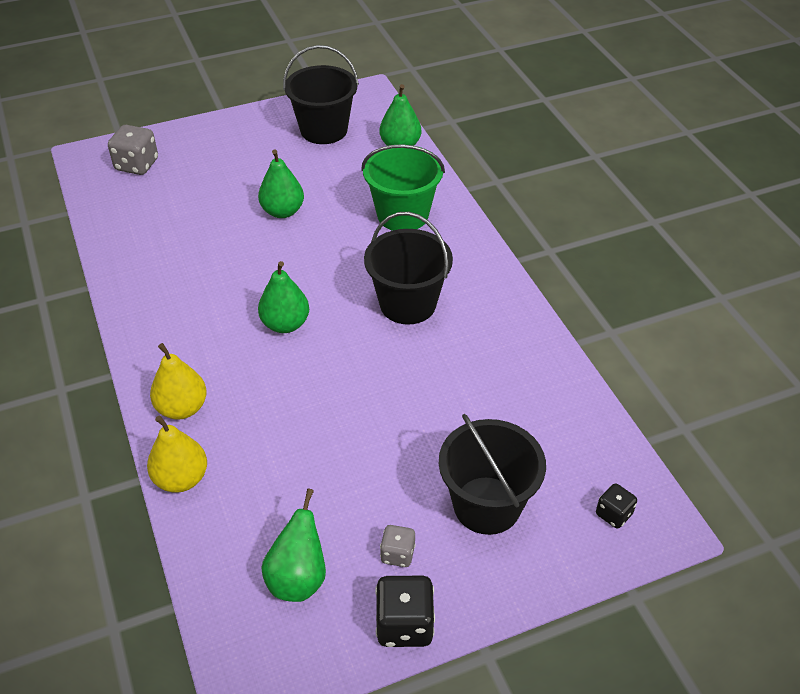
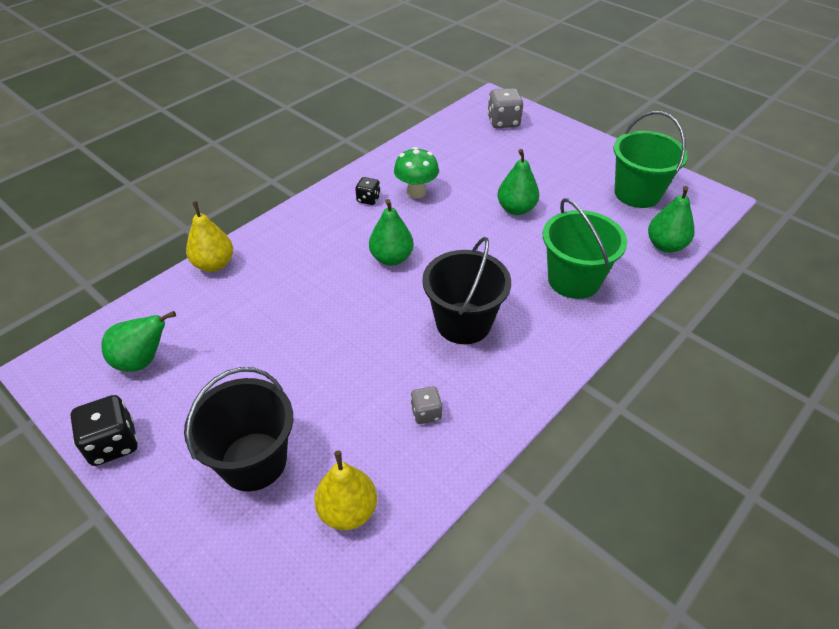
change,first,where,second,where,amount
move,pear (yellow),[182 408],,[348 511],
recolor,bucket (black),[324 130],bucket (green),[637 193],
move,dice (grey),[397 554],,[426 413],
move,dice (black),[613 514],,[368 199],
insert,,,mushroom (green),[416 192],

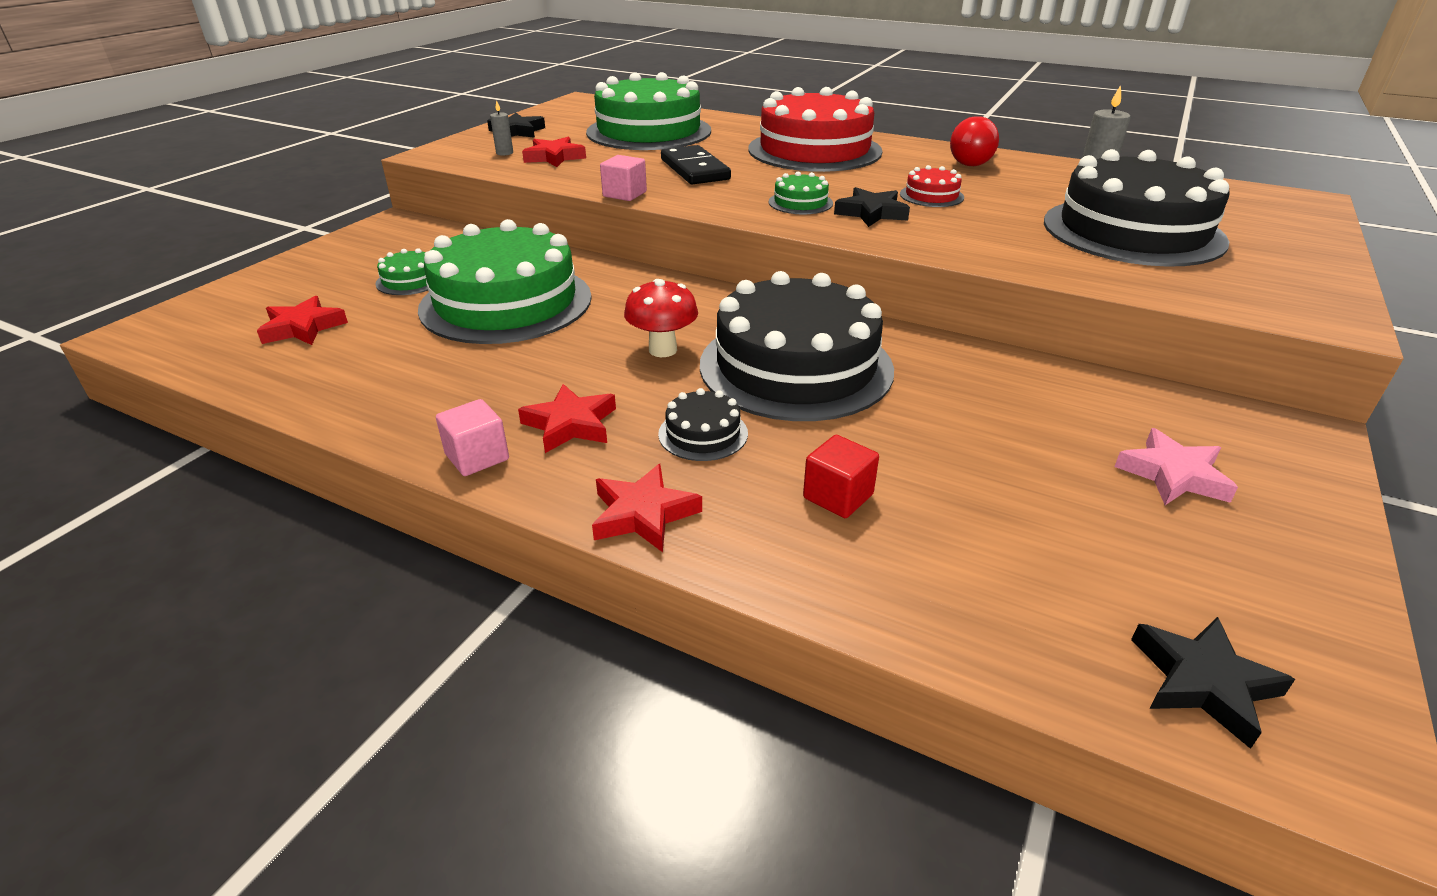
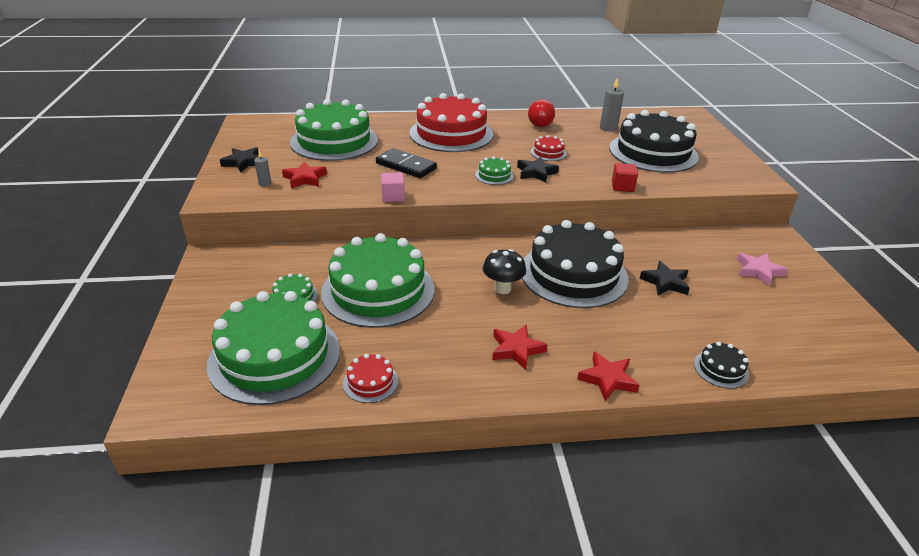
change,first,where,second,where,amount
replace,star (red),[303 328],cake (green),[275 356],
delete,cube (pink),[477 457],,,
recolor,mushroom (red),[662 350],mushroom (black),[502 288],
move,cake (black),[703 433],,[721 369],
move,cube (red),[838 496],,[622 187],
move,star (black),[1203 683],,[665 282],
insert,,,cake (red),[370 382],

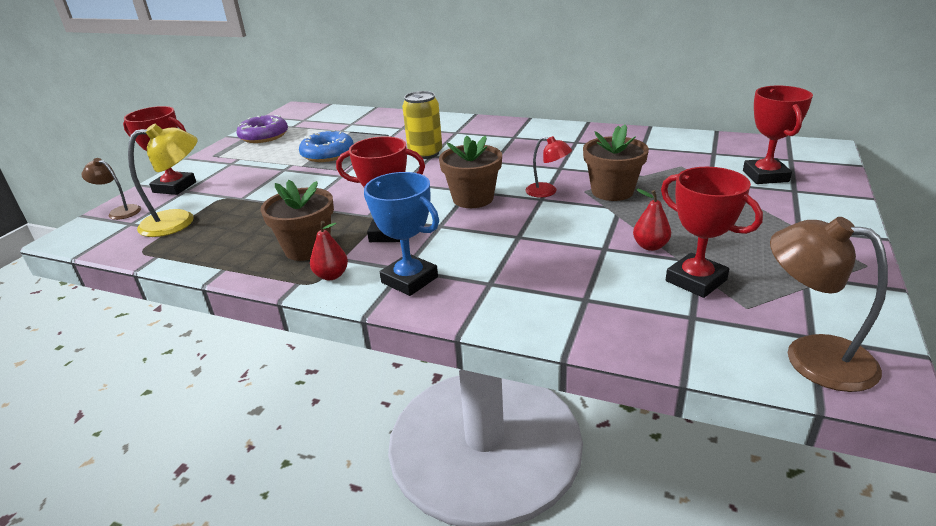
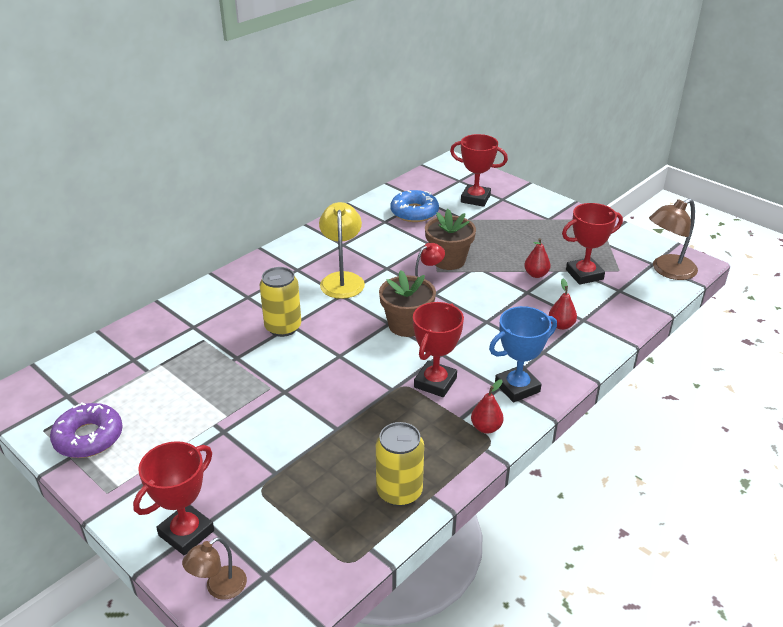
change,first,where,second,where,amount
move,lamp (yellow),[179 221],,[342 279],
delete,flower pot (brown),[307 248],,,
move,donut (blue),[328 154],,[414 212],
insert,,,can (yellow),[399 492],
insert,,,pear (red),[561 325],

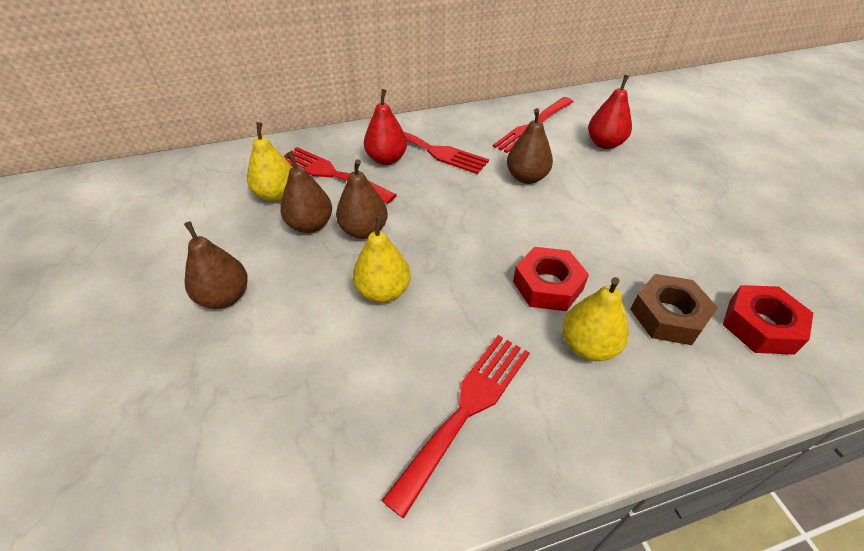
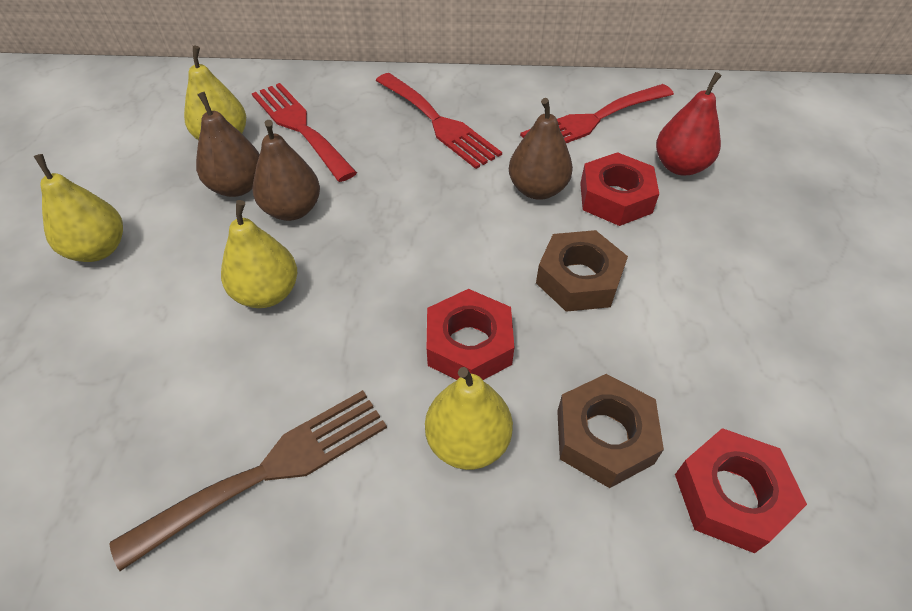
change,first,where,second,where,amount
recolor,pear (brown),[225 297],pear (yellow),[99 249],
delete,pear (red),[386 159],,,
recolor,fork (red),[466 409],fork (brown),[270 470],
insert,,,nut (brown),[579 279],
insert,,,nut (red),[615 198],

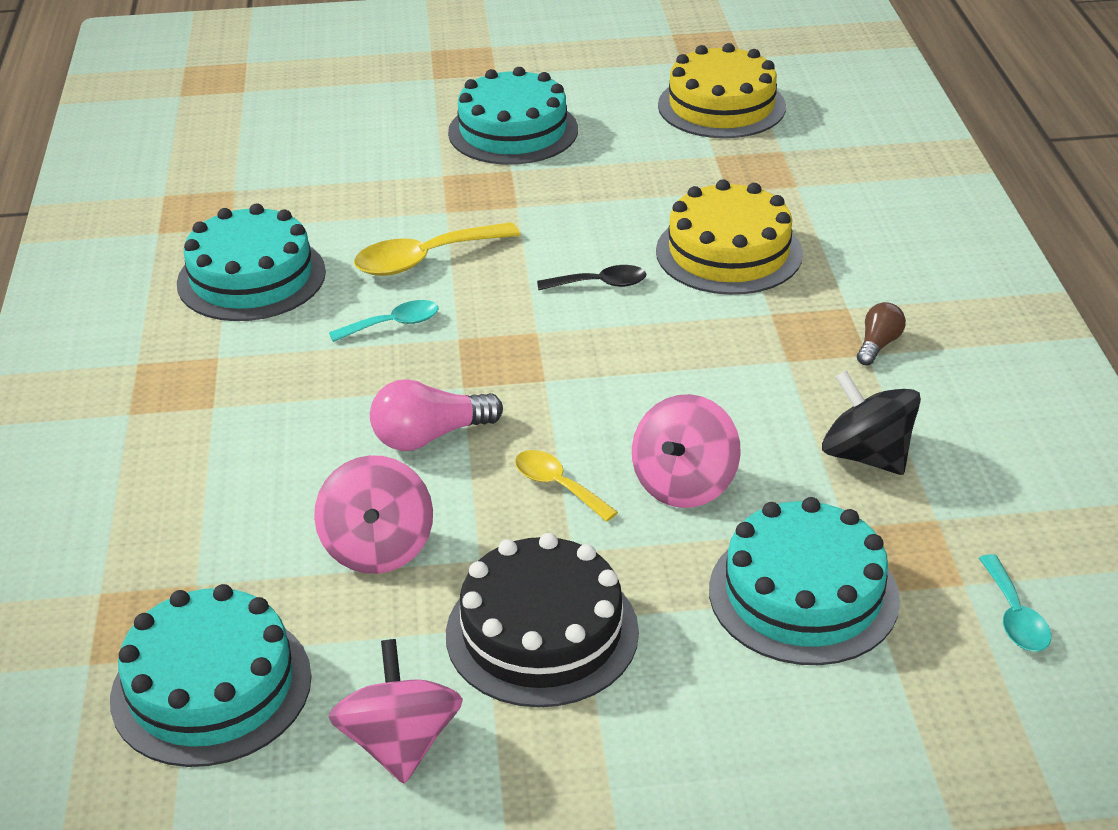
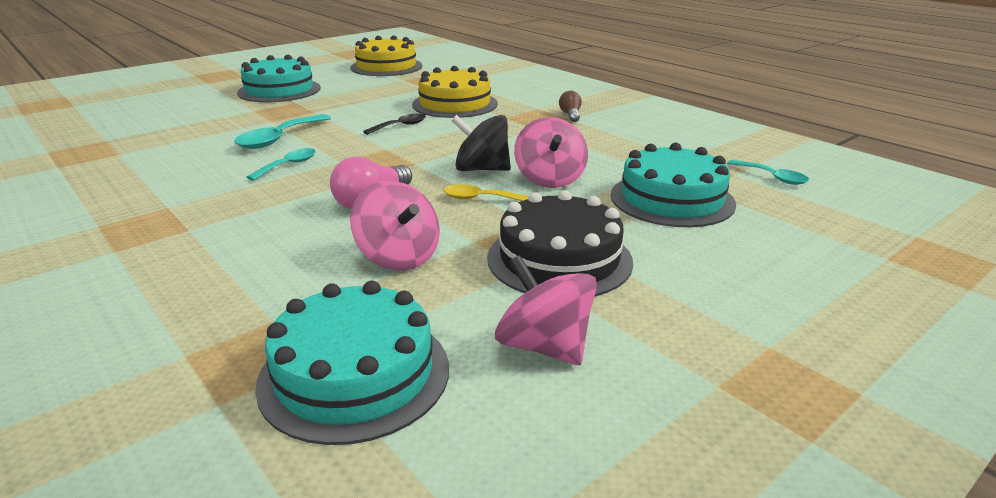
change,first,where,second,where,amount
delete,cake (turquoise),[251 277],,,
recolor,spoon (yellow),[425 259],spoon (turquoise),[279 139],
move,spinning top (black),[866 456],,[481 169],

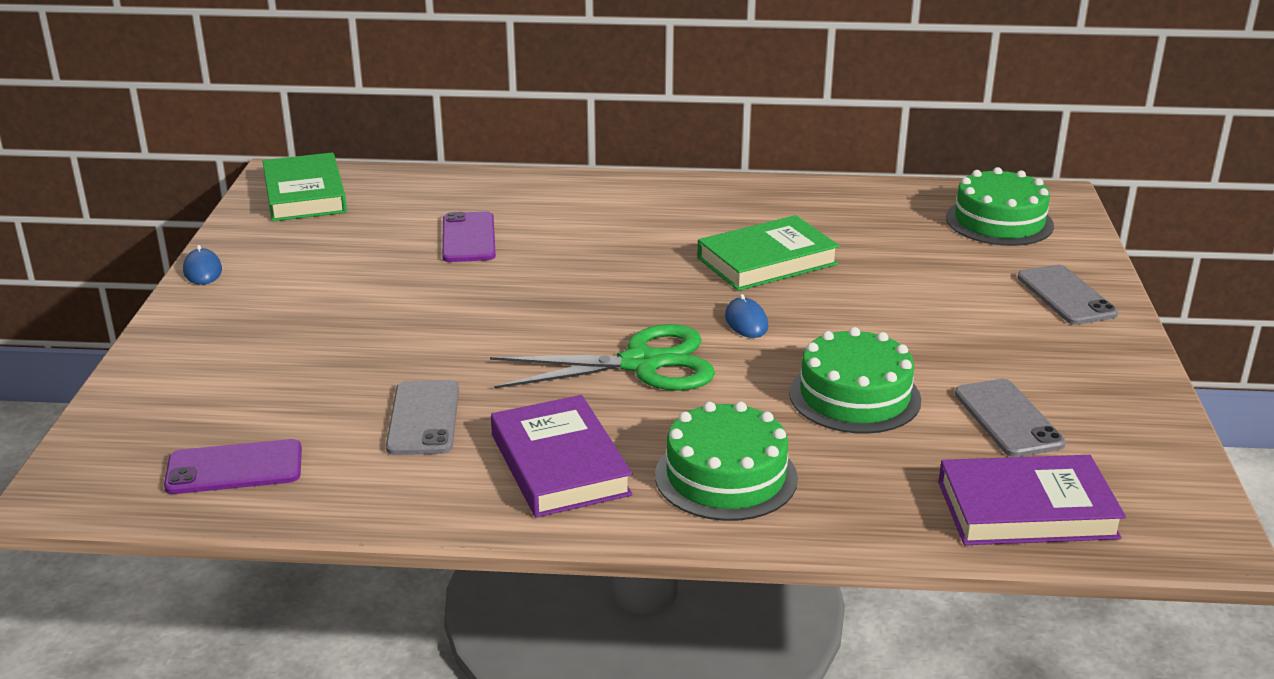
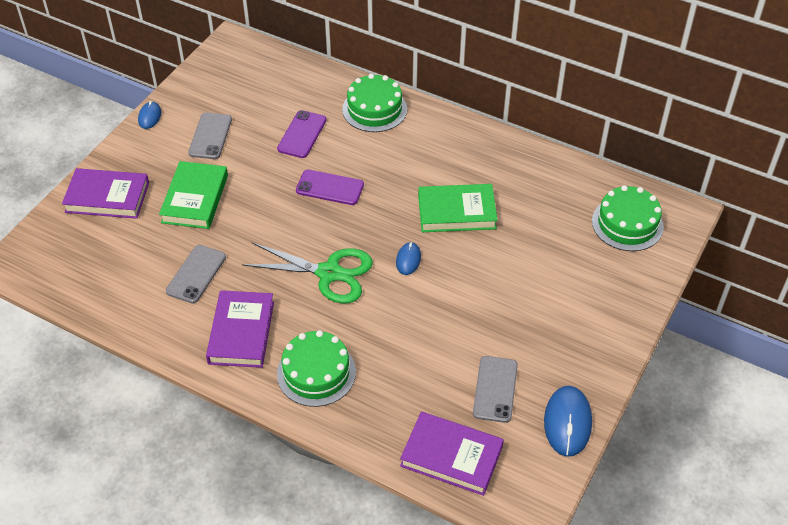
change,first,where,second,where,amount
move,phone (purple),[234 468],,[330 188],
move,book (green),[305 194],,[195 199],
move,cake (green),[854 396],,[374 109],
move,phone (grey),[1066 296],,[210 136],
insert,,,book (purple),[107 197],
insert,,,mouse (blue),[567 422],

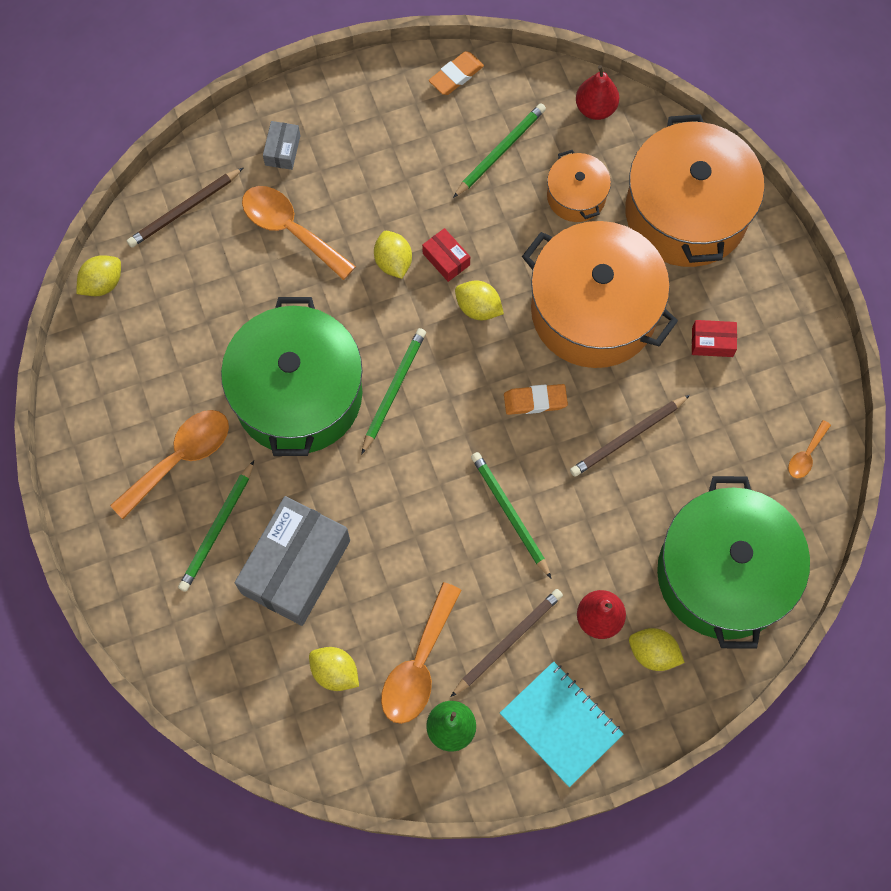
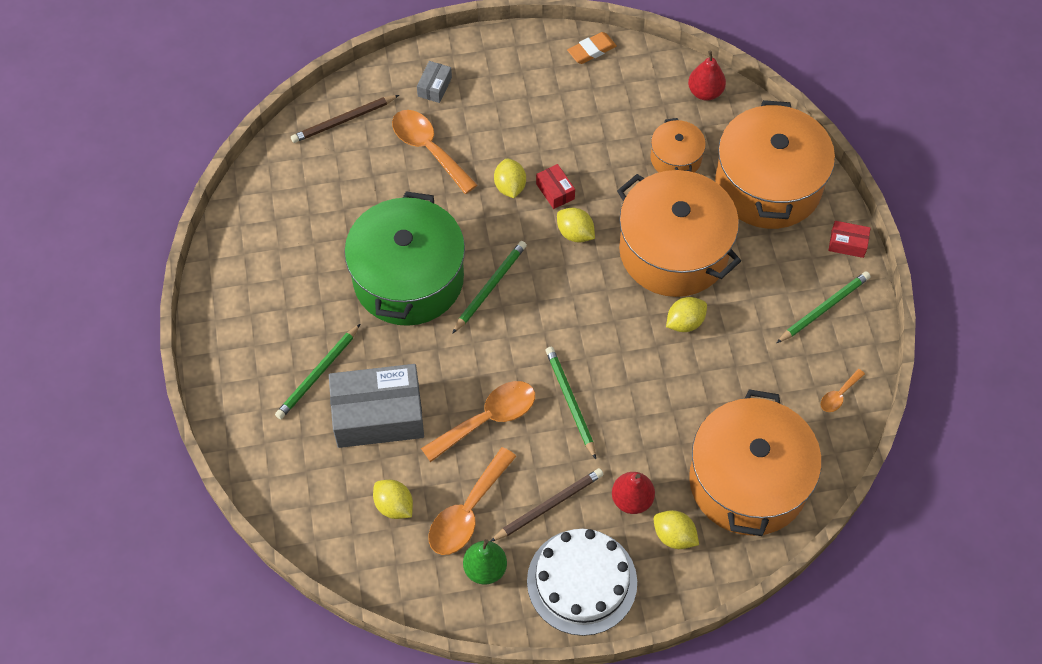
change,first,where,second,where,amount
move,lemon (yellow),[102 283],,[685 322],
move,spoon (orange),[180 458],,[488 419],
rotate,box (grey),[296 567],,[378 415],45 degrees clockwise
move,pencil (green),[500 151],,[824 308],
replace,notebook (turquoise),[561 724],cake (white),[582 581],
delete,eraser (orange),[535 401],,,
delete,pencil (brown),[628 437],,,
recolor,pot (green),[723 574],pot (orange),[748 481],
move,box (red),[712 342],,[847 244],

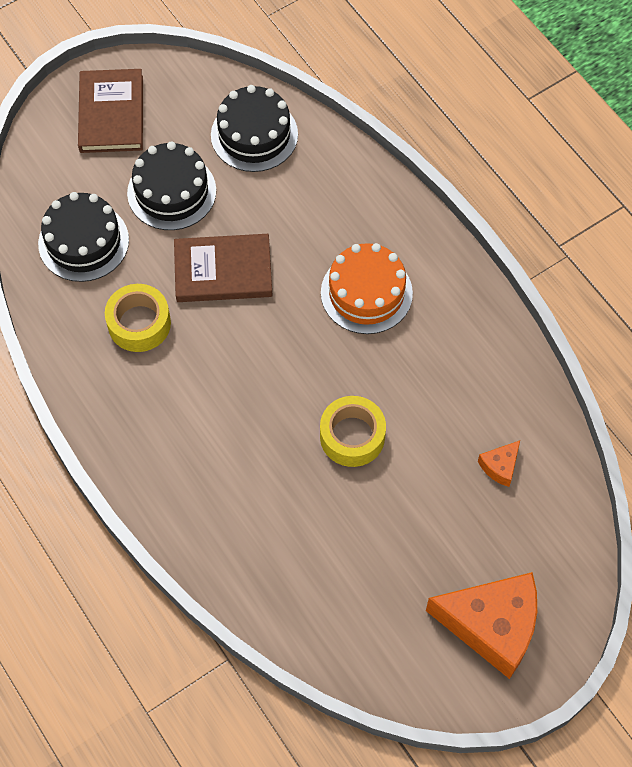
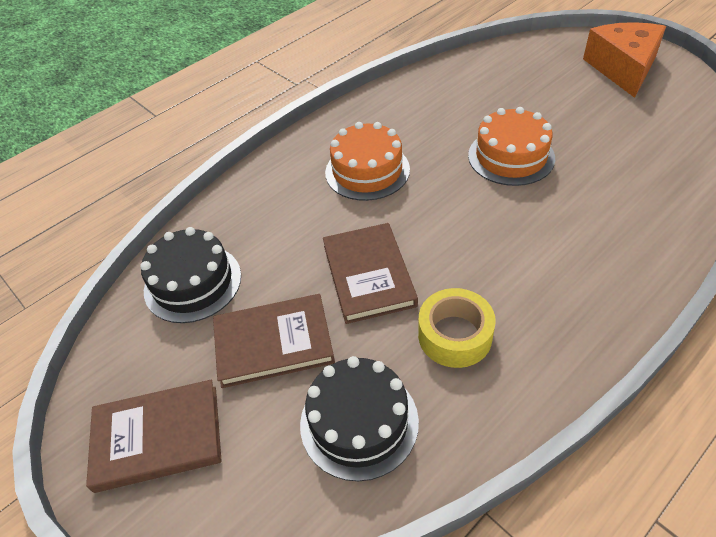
change,first,where,second,where,amount
replace,cake (black),[171 192],book (brown),[274 343],
replace,tape (yellow),[352 436],cake (orange),[511 156],
delete,cheese (orange),[500 466],,,

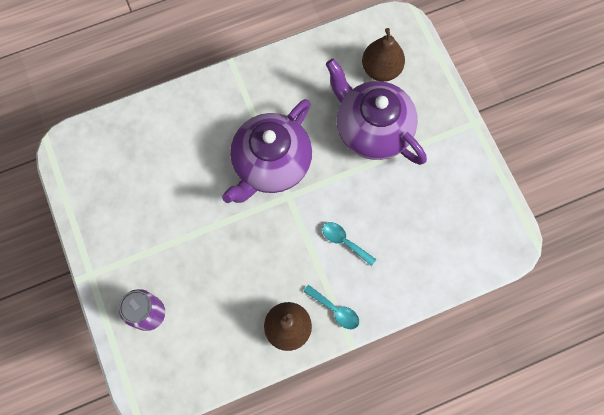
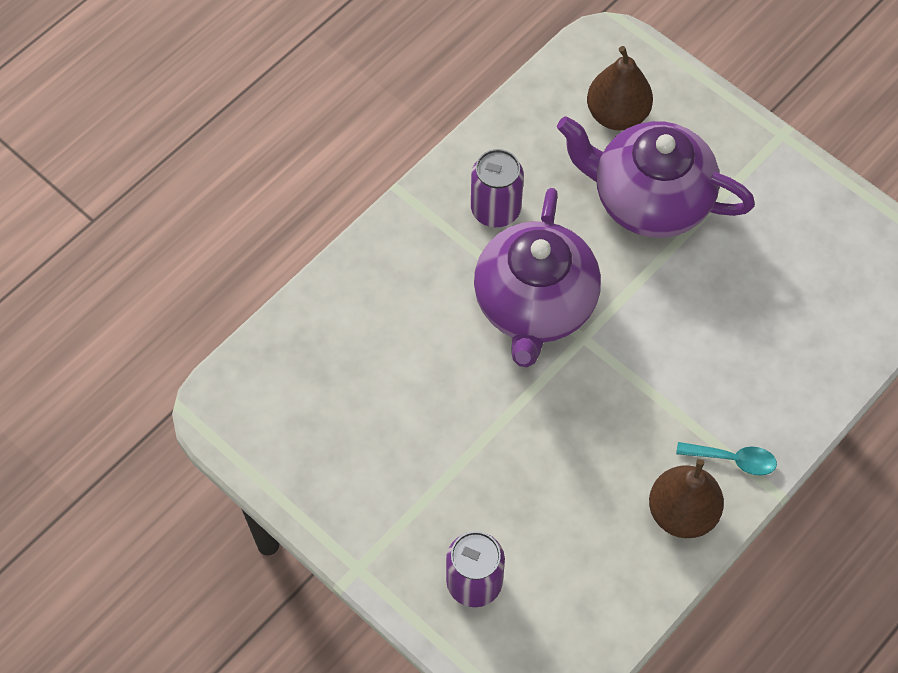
change,first,where,second,where,amount
delete,spoon (turquoise),[344 242],,,
insert,,,can (purple),[495 209],

